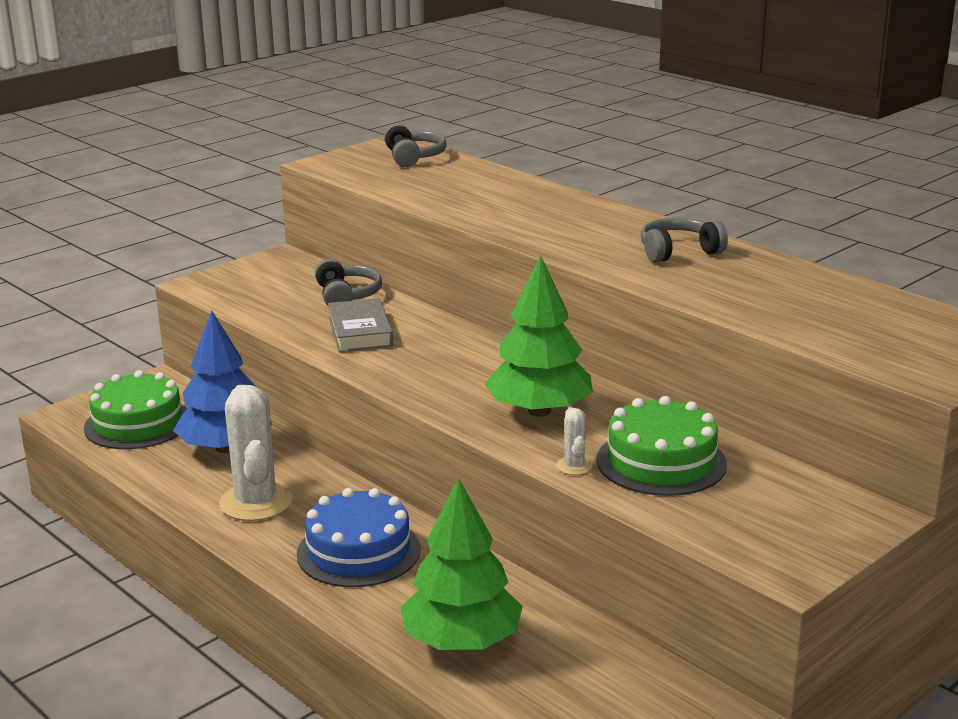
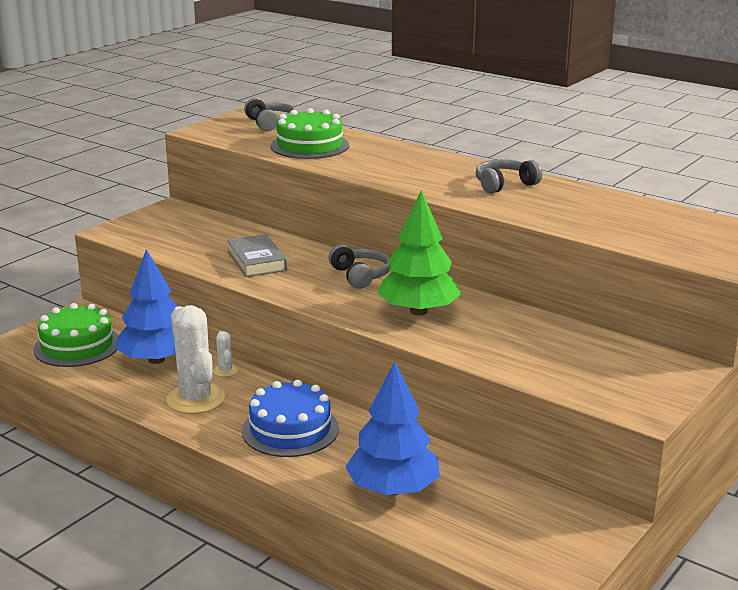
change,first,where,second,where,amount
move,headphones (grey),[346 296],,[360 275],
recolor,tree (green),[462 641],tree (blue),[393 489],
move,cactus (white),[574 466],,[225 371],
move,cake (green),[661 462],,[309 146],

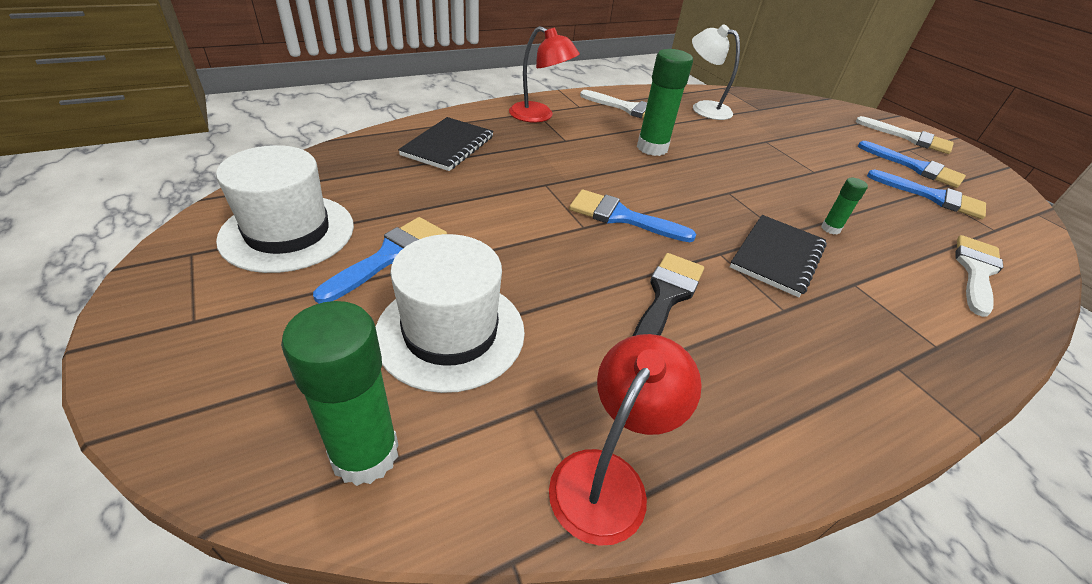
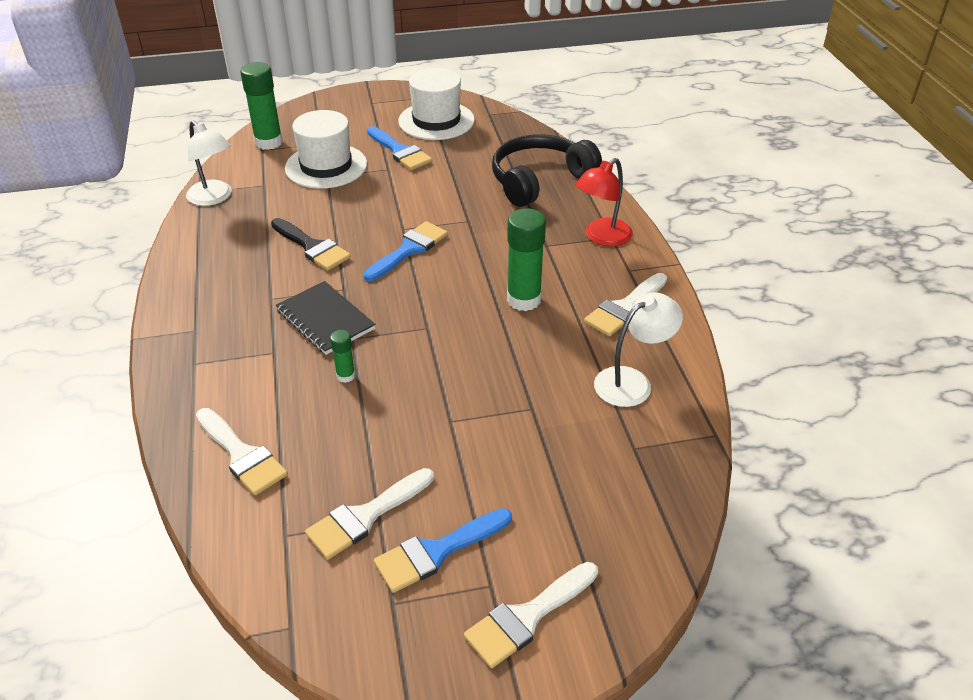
change,first,where,second,where,amount
replace,notebook (black),[448 146],headphones (black),[539 180],
recolor,lamp (red),[608 477],lamp (white),[214 198],
recolor,brush (blue),[933 197],brush (white),[365 516],

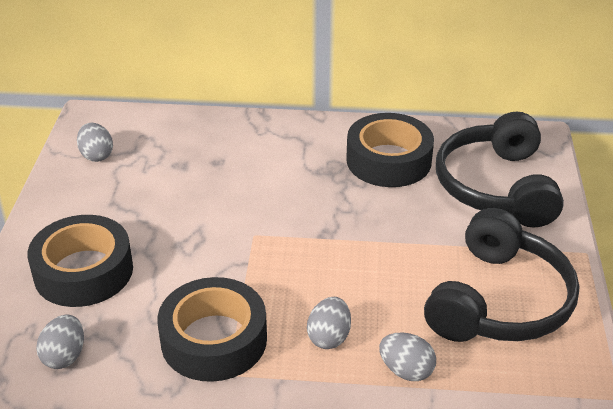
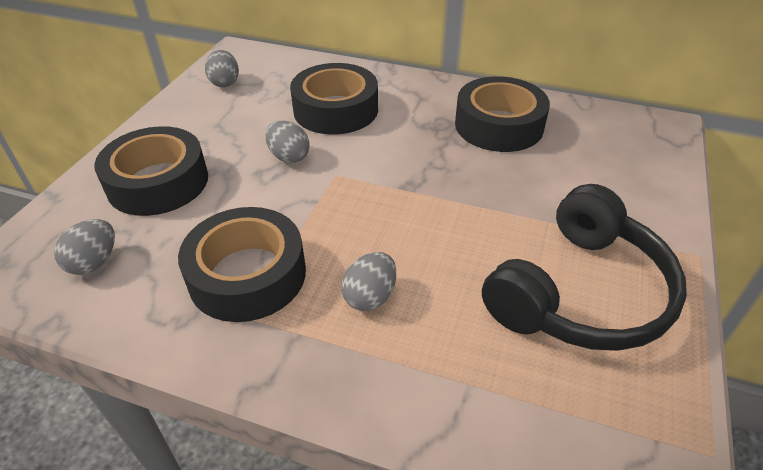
change,first,where,second,where,amount
move,egg (grey),[406 370],,[289 157],
delete,headphones (black),[496 187],,,
insert,,,tape (black),[336 110],

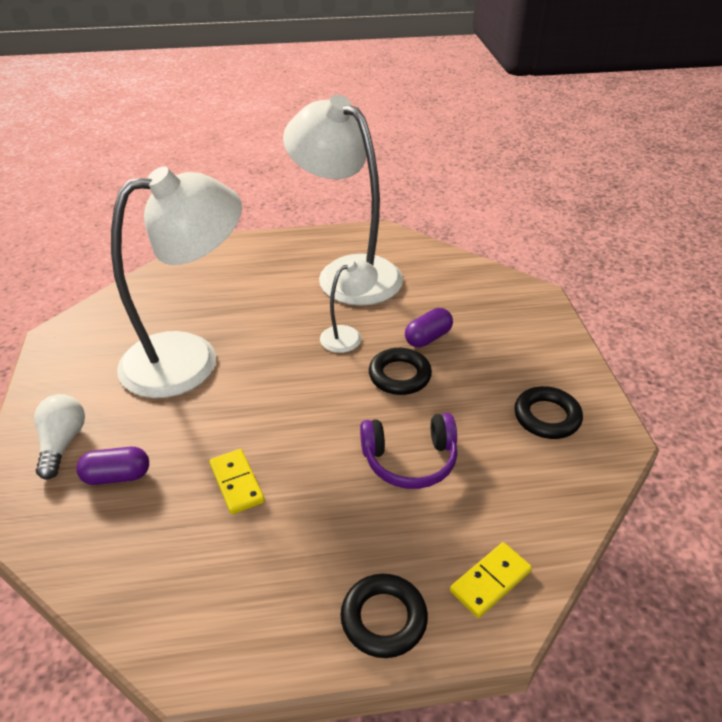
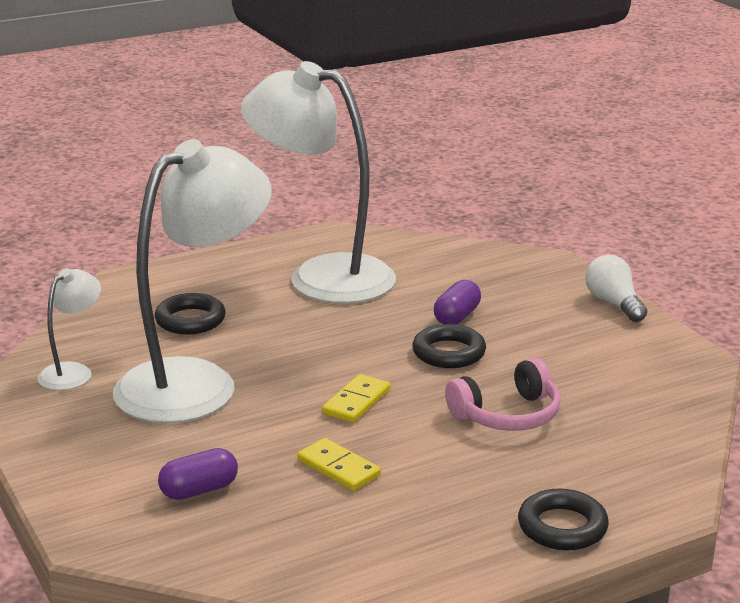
change,first,where,second,where,amount
move,light bulb (white),[62 443],,[614 303],
move,lamp (white),[348 335],,[73 372],
recolor,headphones (purple),[410 460],headphones (pink),[507 415],
move,domino (yellow),[490 581],,[356 402],
move,ring (black),[547 417],,[190 320],

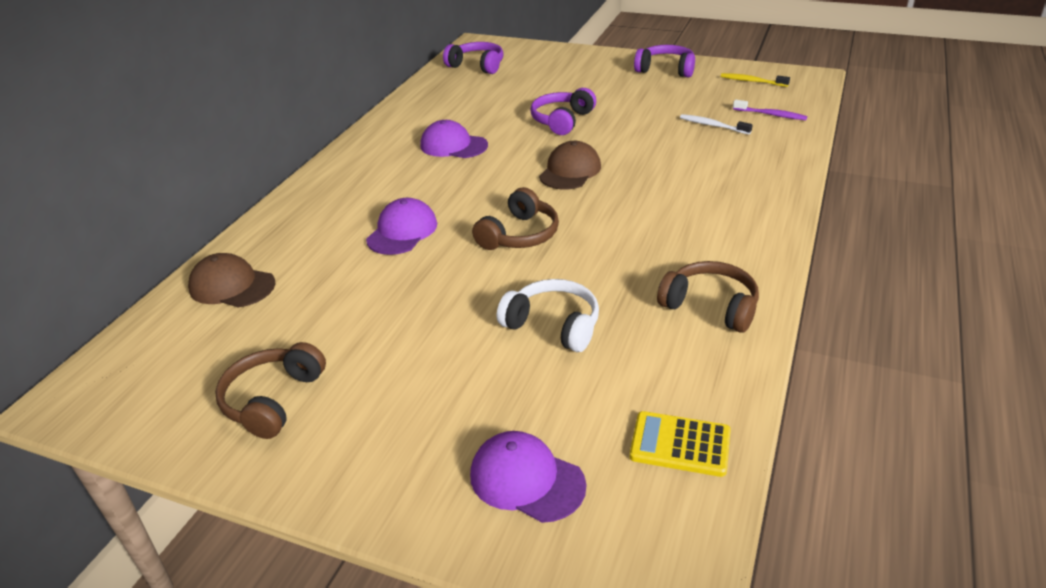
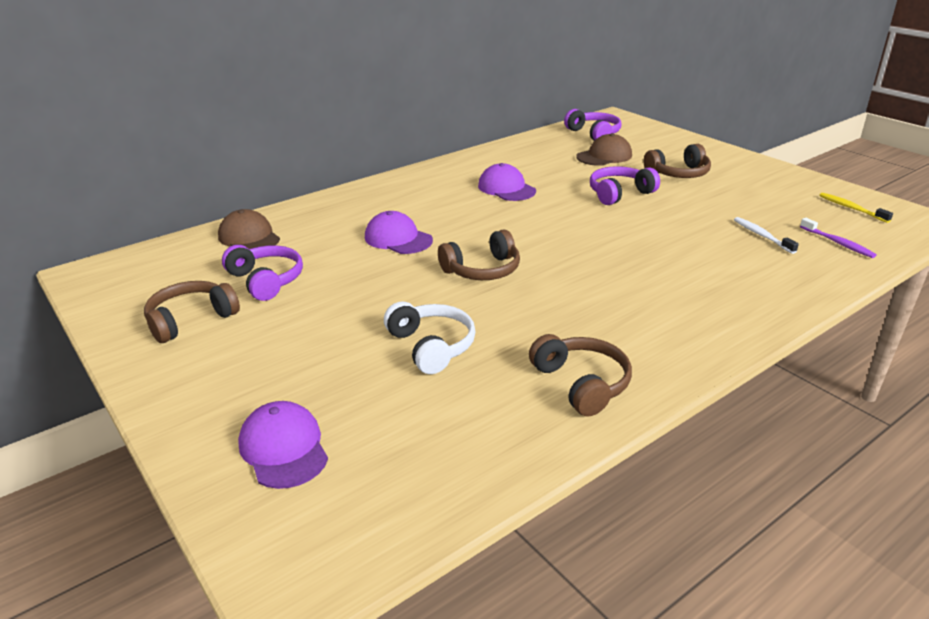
change,first,where,second,where,amount
rotate,cap (purple),[402 231],,[398 239],105 degrees counterclockwise
move,cap (brown),[570 171],,[604 156],
delete,calculator (yellow),[680 444],,,
move,headphones (purple),[666 70],,[266 281],
insert,,,headphones (brown),[678 173],

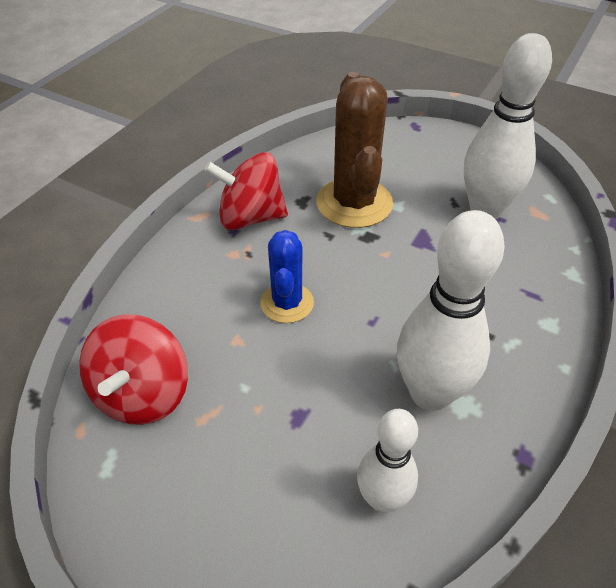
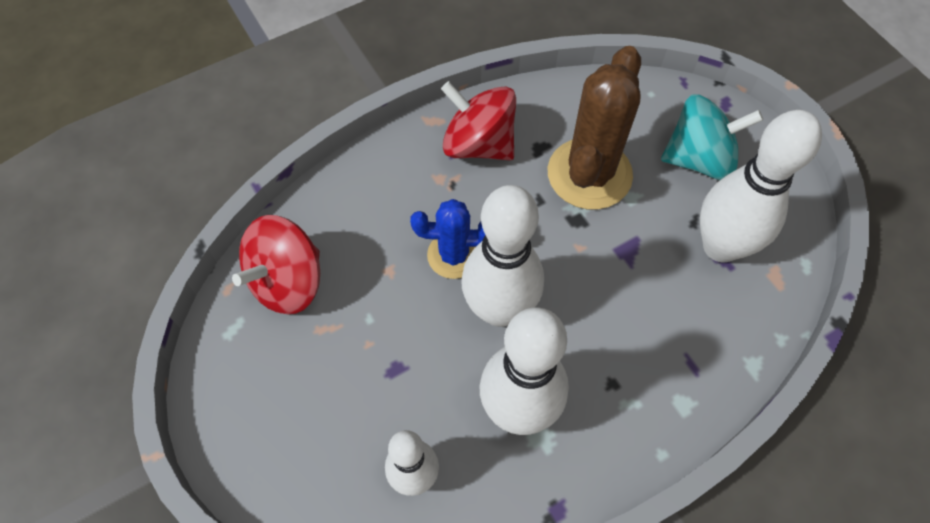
change,first,where,second,where,amount
rotate,cactus (blue),[287 303],,[454 255],60 degrees clockwise
insert,,,bowling pin (white),[499 309],
insert,,,spinning top (turquoise),[699 159],

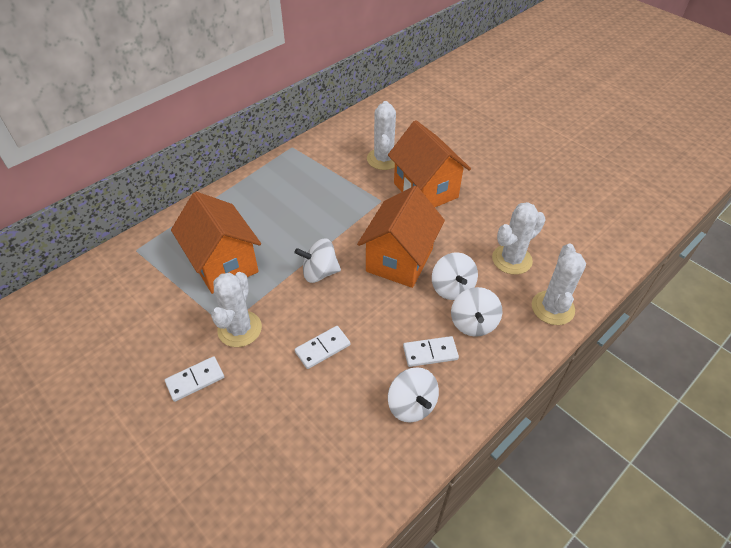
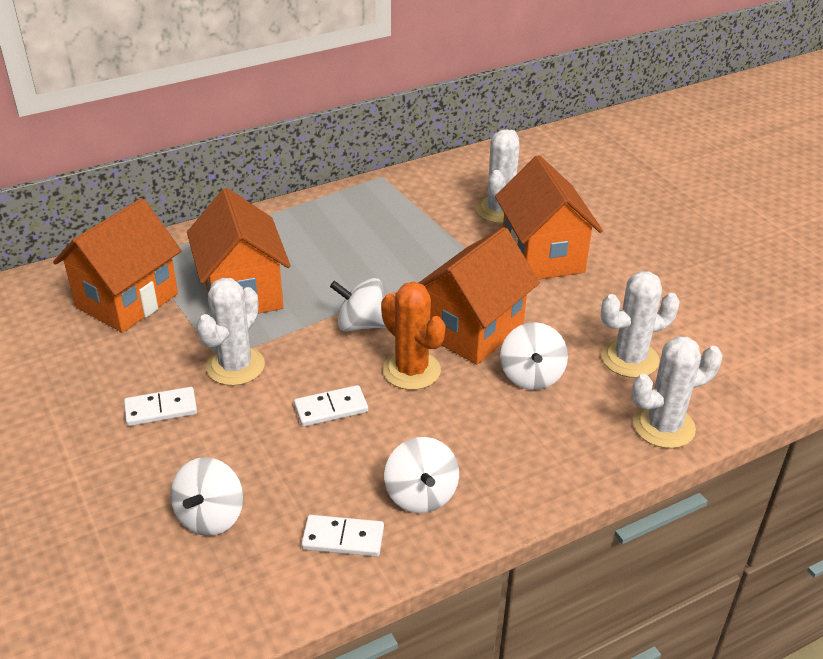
change,first,where,second,where,amount
move,domino (white),[430 353],,[343 538],
move,spinning top (white),[473 323],,[210 516],
rotate,cactus (white),[552 308],,[664 426],45 degrees clockwise
insert,,,house (orange),[127 300],
insert,,,cactus (orange),[411 370],

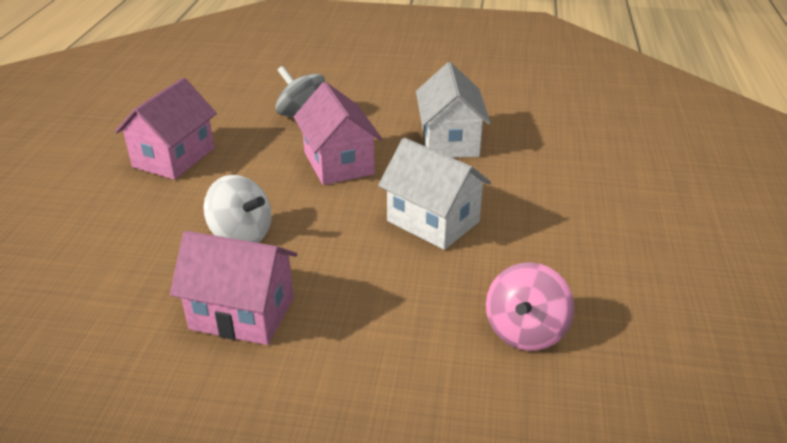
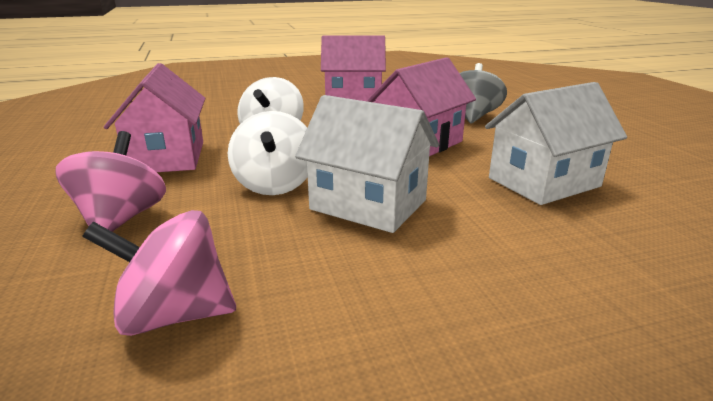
change,first,where,second,where,amount
rotate,house (white),[433 221],,[368 205],75 degrees counterclockwise
insert,,,spinning top (pink),[121 219],
insert,,,spinning top (white),[274 184],

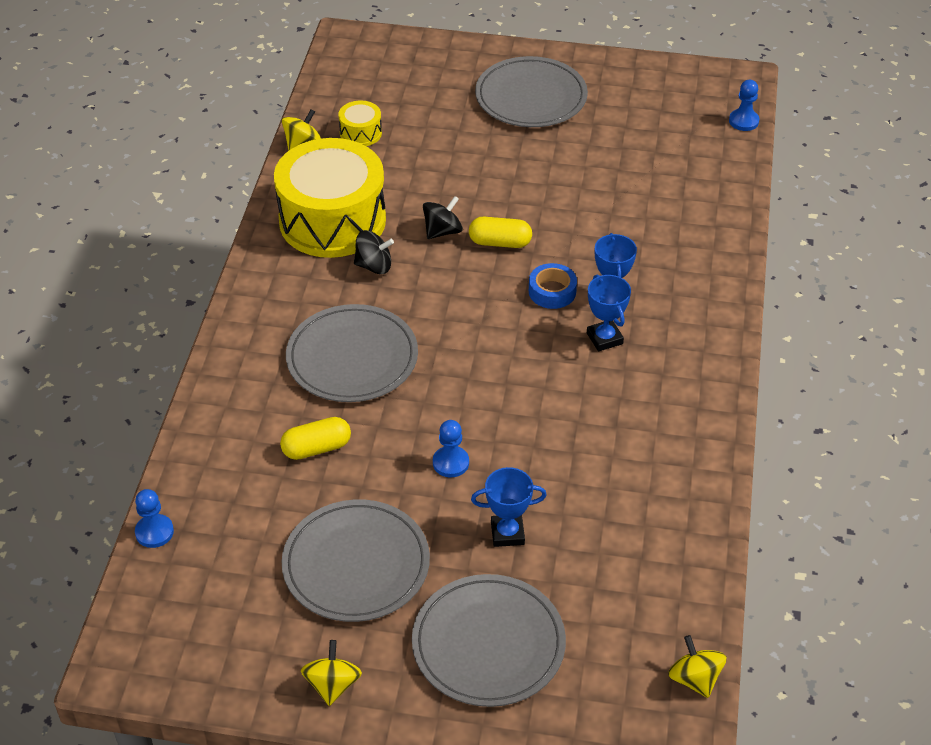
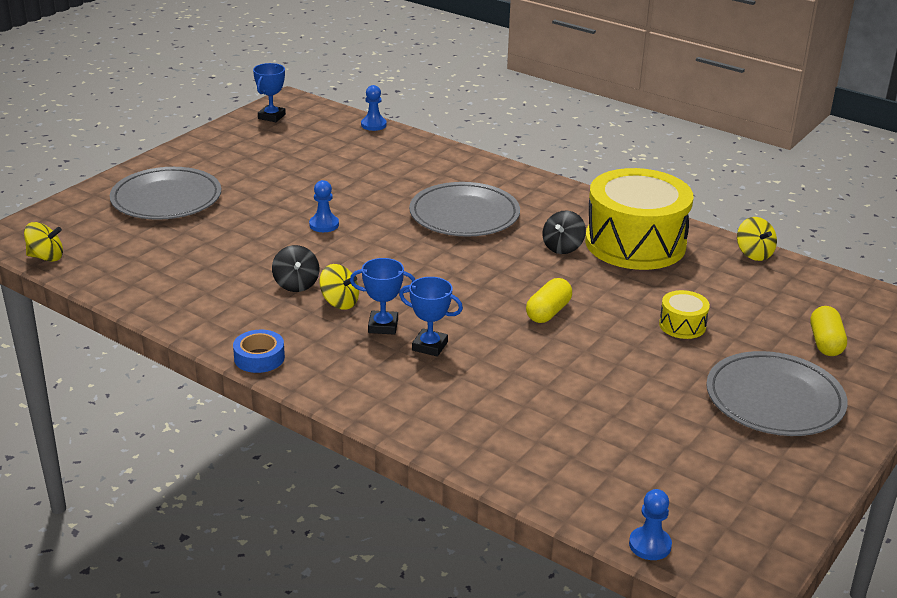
change,first,where,second,where,amount
move,capsule (yellow),[316 448],,[825 343],
delete,plate (grey),[356 564],,,
move,spinning top (yellow),[332 685],,[339 302],
move,drum (yellow),[360 133],,[682 325],
move,spinning top (black),[442 231],,[296 284],
move,trophy (blue),[507 533],,[271 117],
move,tape (blue),[552 291],,[259 358],

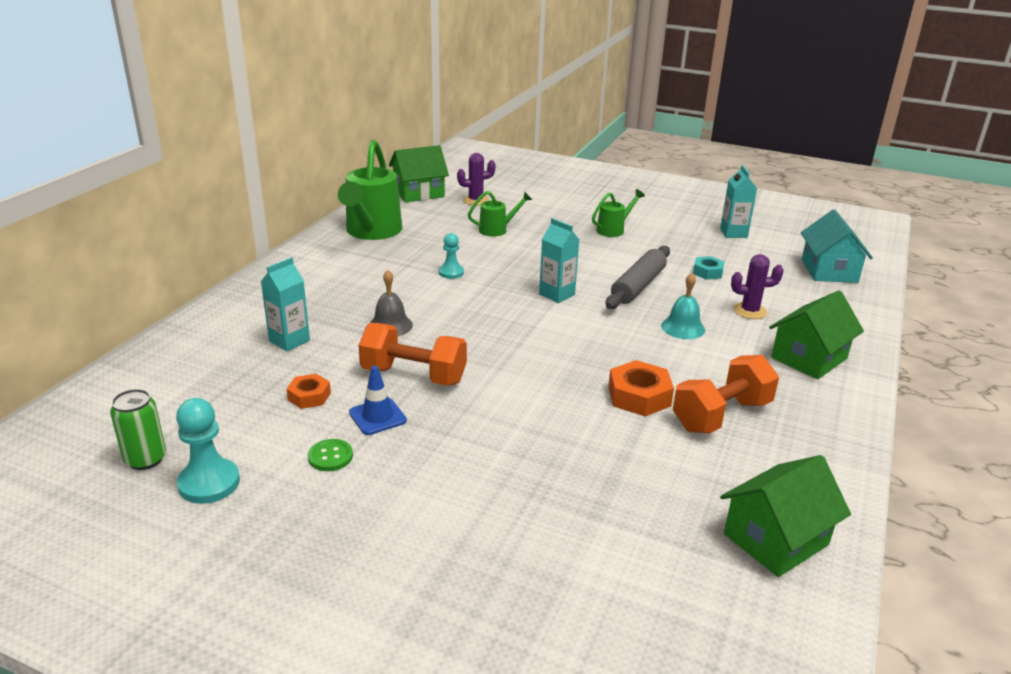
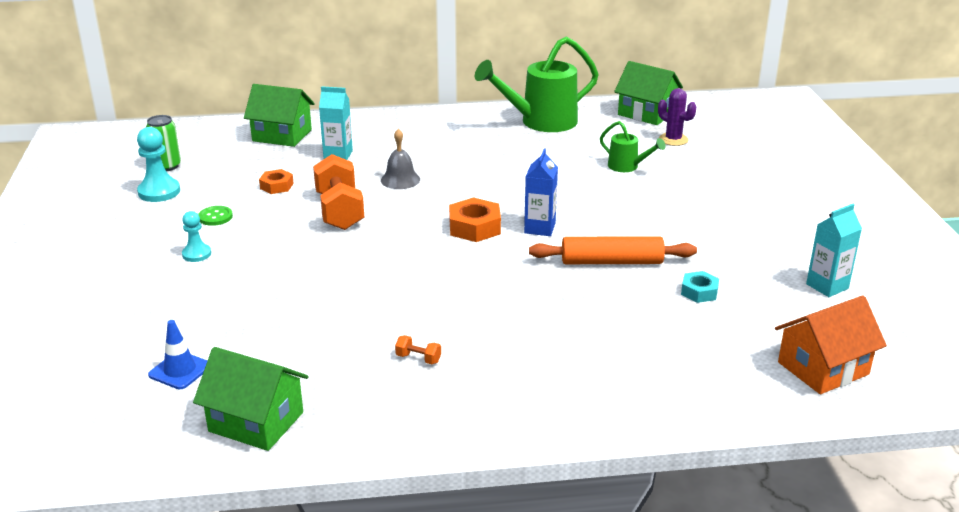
change,first,where,second,where,amount
move,traffic cone (blue),[377 416],,[180 370],
move,pawn (turquoise),[451 272],,[196 254],
recolor,carton (turquoise),[557 294],carton (blue),[539 228],
delete,watering can (green),[613 230],,,
recolor,rolling pin (grey),[638 286],rolling pin (orange),[611 262],
move,nut (orange),[639 396],,[474 227],
delete,bell (turquoise),[683 327],,,
resize,dumbbell (orange),[721 415],,[418 358],x0.40
delete,cactus (purple),[750 311],,,
move,house (green),[809 358],,[282 135],
recolor,house (turquoise),[829 270],house (orange),[823 368],

